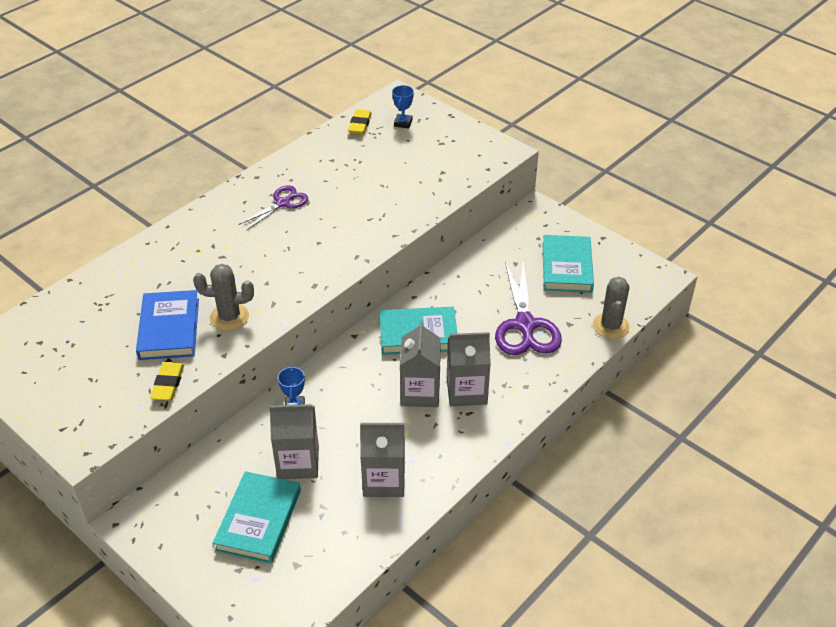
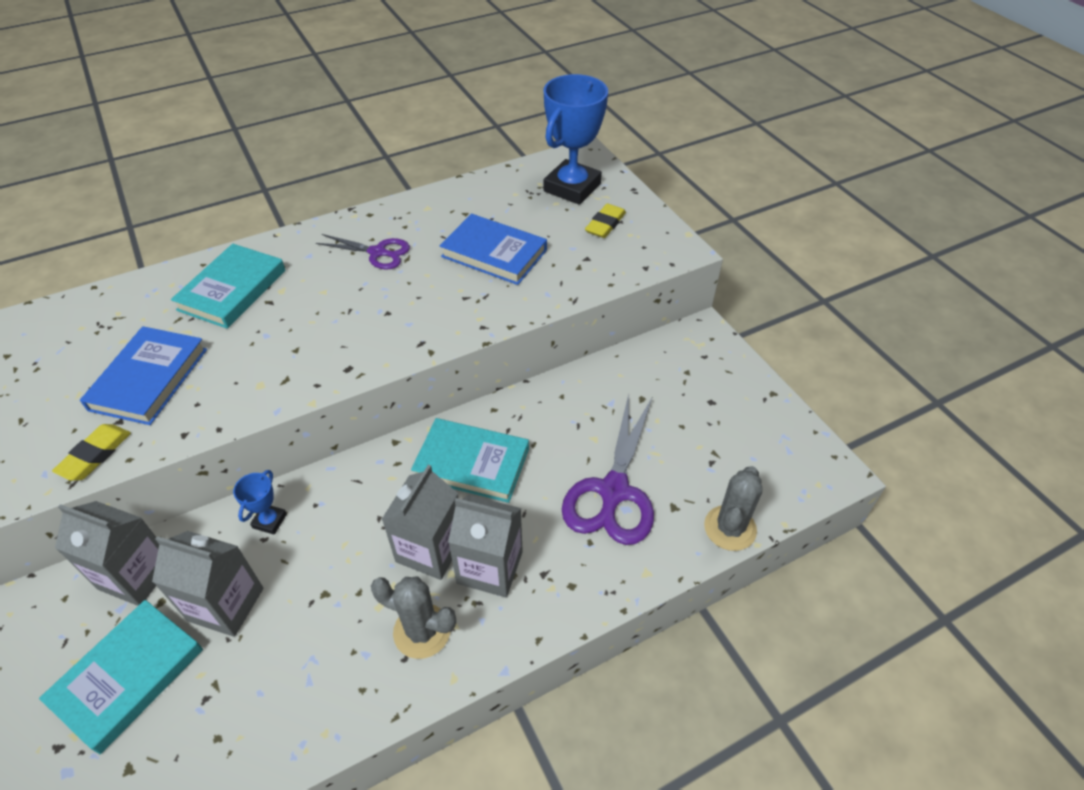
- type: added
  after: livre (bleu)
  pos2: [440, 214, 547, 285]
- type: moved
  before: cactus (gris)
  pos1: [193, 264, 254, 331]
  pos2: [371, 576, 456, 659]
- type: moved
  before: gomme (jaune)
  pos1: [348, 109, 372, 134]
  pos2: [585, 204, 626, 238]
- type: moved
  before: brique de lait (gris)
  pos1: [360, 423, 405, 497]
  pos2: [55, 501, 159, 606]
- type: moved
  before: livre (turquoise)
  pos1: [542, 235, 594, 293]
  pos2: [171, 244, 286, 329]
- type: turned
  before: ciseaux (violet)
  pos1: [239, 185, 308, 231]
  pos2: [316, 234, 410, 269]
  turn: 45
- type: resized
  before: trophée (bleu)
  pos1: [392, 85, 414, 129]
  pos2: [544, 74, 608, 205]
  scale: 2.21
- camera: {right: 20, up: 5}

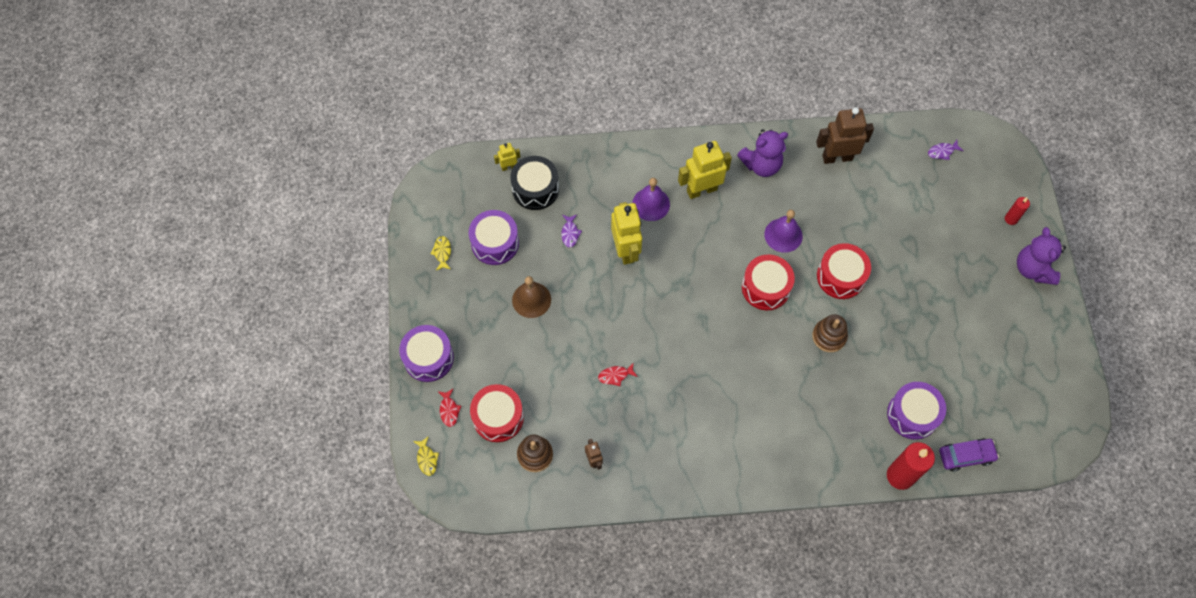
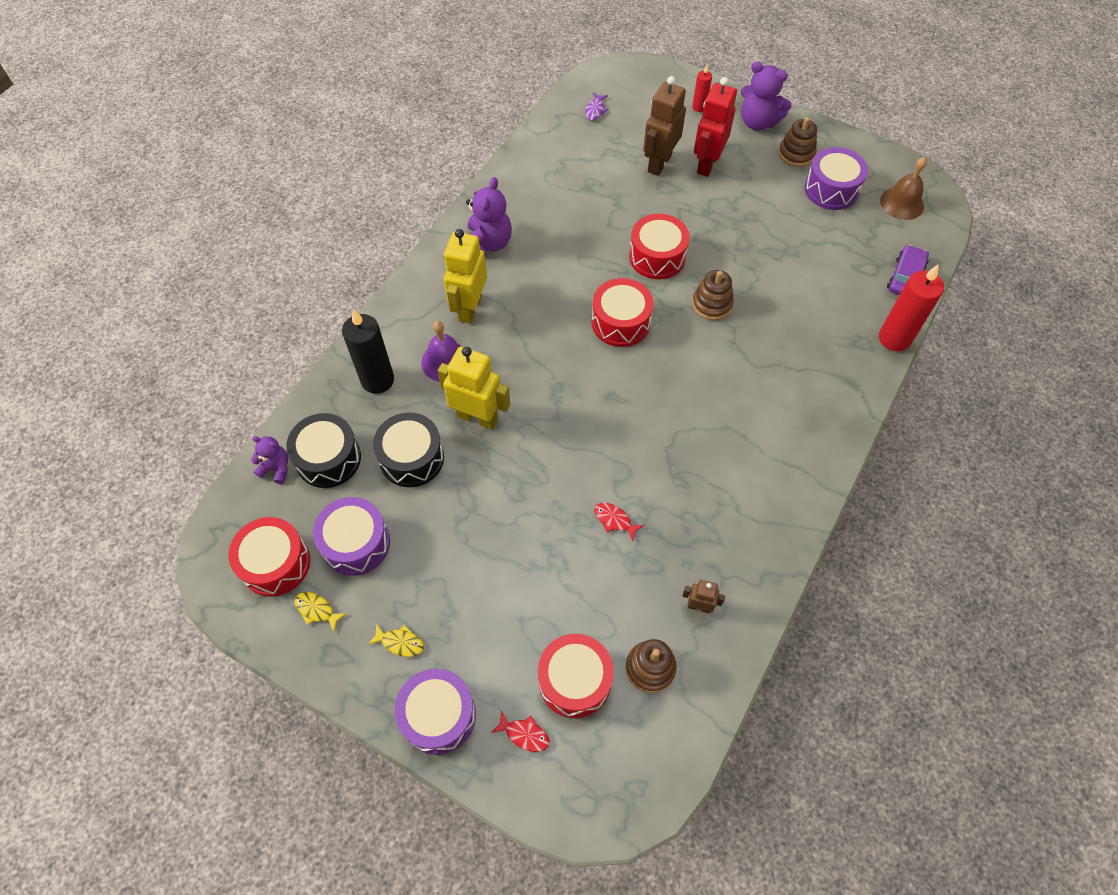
- type: removed
  before: cloche (violet)
  pos1: [764, 210, 803, 253]
- type: added
  after: tambour (rouge)
  pos2: [229, 517, 310, 596]
- type: added
  after: bougie (noir)
  pos2: [342, 309, 394, 394]
- type: added
  after: robot (rouge)
  pos2: [694, 77, 737, 177]
- type: added
  after: jouet à empiler (marron)
  pos2: [778, 117, 817, 167]
- type: moved
  before: poisson (jaune)
  pos1: [413, 436, 439, 476]
  pos2: [368, 624, 424, 657]
- type: moved
  before: cloche (marron)
  pos1: [512, 276, 551, 318]
  pos2: [880, 157, 927, 220]
- type: moved
  before: robot (marron)
  pos1: [816, 107, 874, 164]
  pos2: [643, 76, 686, 176]
- type: moved
  before: tambour (violet)
  pos1: [887, 382, 946, 439]
  pos2: [804, 147, 868, 210]
- type: replaced
  before: robot (jaune)
  after: ours en peluche (violet)
  pos1: [494, 143, 520, 171]
  pos2: [251, 436, 289, 484]
- type: replaced
  before: poisson (violet)
  after: tambour (noir)
  pos1: [561, 215, 582, 247]
  pos2: [373, 413, 444, 487]
- type: turned
  before: poisson (rouge)
  pos1: [598, 363, 638, 386]
  pos2: [594, 503, 644, 541]
  turn: 105
- camera: {right: -55, up: -5}

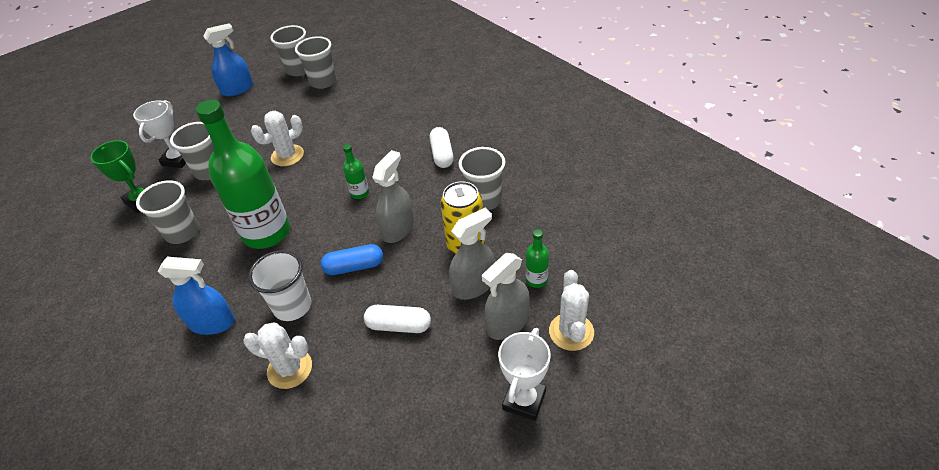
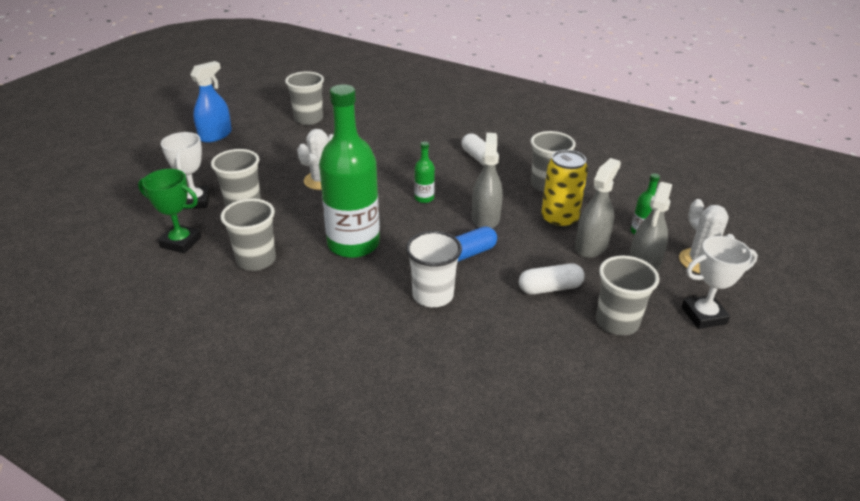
- type: removed
  before: vaporisateur (bleu)
  pos1: [158, 257, 235, 335]
- type: removed
  before: cactus (blanc)
  pos1: [243, 323, 312, 389]
- type: moved
  before: gobelet (gris)
  pos1: [270, 25, 306, 76]
  pos2: [596, 255, 659, 336]
- type: turned
  before: trophée (blanc)
  pos1: [498, 328, 551, 421]
  pos2: [681, 236, 758, 329]
  turn: 75
- camera: {right: -25, up: -10}

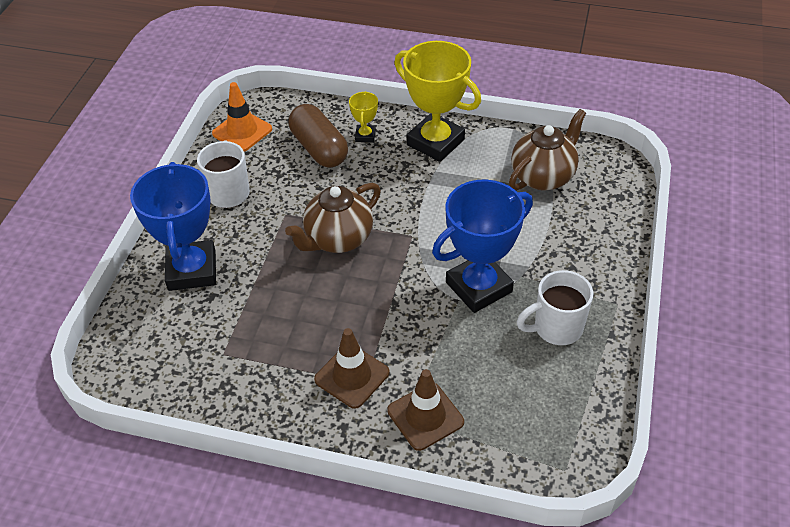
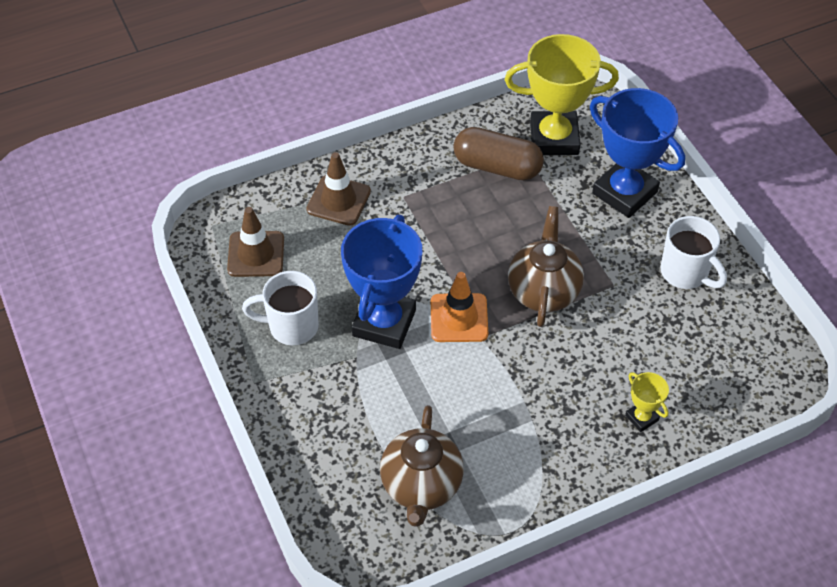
- type: moved
  before: cône de chantier (orange)
  pos1: [212, 82, 272, 152]
  pos2: [431, 272, 488, 342]
- type: moved
  before: gélule (marron)
  pos1: [289, 104, 348, 167]
  pos2: [453, 127, 544, 180]
- type: moved
  before: cône de chantier (marron)
  pos1: [314, 328, 390, 409]
  pos2: [227, 207, 284, 277]
- type: moved
  before: trophée (jaune)
  pos1: [394, 41, 481, 162]
  pos2: [505, 34, 619, 155]
- type: turned
  before: tasse (blanc)
  pos1: [517, 270, 593, 345]
  pos2: [242, 271, 319, 345]
  turn: -120
- camera: {right: 140, up: 5}

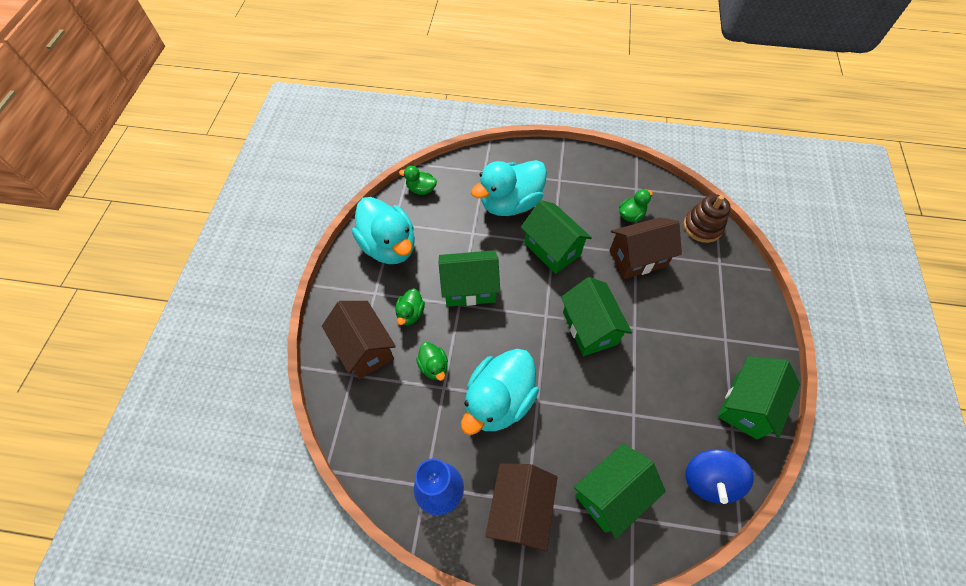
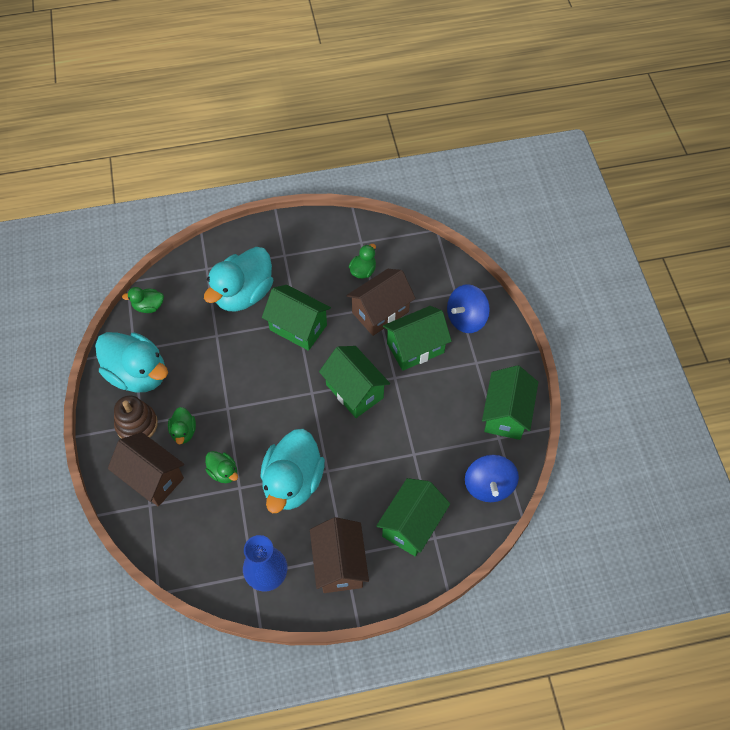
- type: added
  after: toupie (bleu)
  pos2: [447, 284, 490, 333]
- type: moved
  before: maison (vert)
  pos1: [438, 250, 500, 307]
  pos2: [383, 306, 452, 371]
- type: moved
  before: jouet à empiler (marron)
  pos1: [683, 194, 731, 243]
  pos2: [114, 396, 158, 439]
- camera: {right: -20, up: 0}

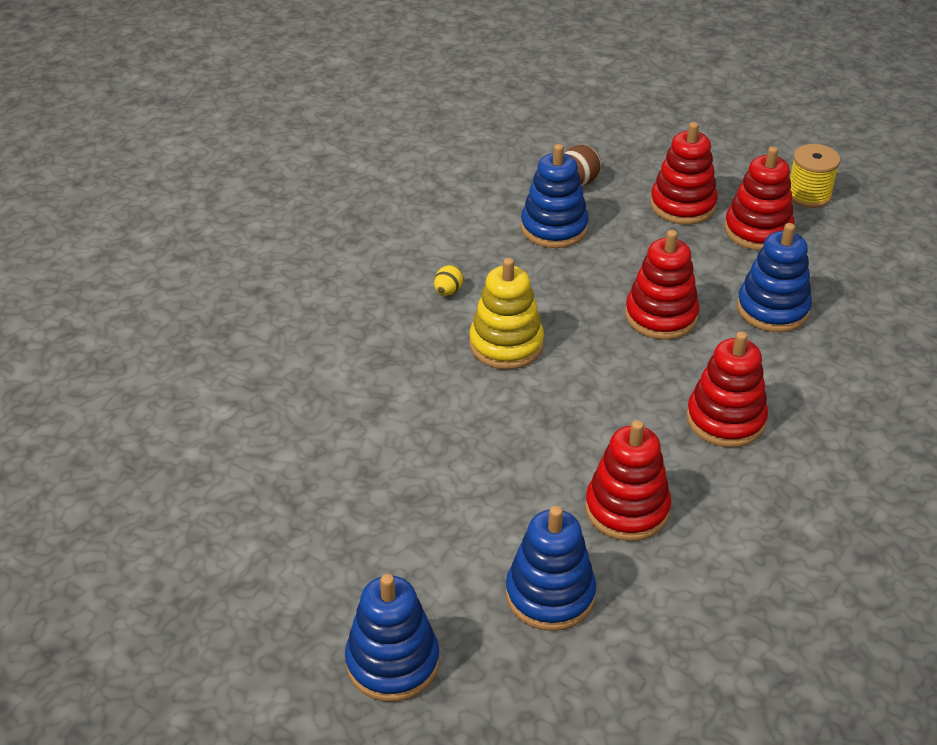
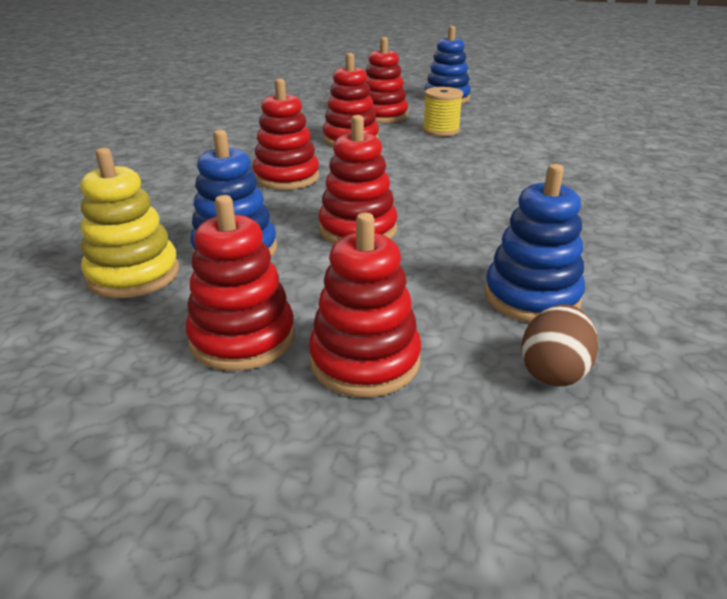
- type: removed
  before: œuf (jaune)
  pos1: [434, 265, 463, 296]
- type: moved
  before: jouet à empiler (jaune)
  pos1: [469, 258, 544, 369]
  pos2: [81, 148, 179, 298]
- type: moved
  before: bobine (jaune)
  pos1: [790, 144, 840, 208]
  pos2: [423, 87, 463, 136]
- type: recoloured
  before: jouet à empiler (bleu)
  after: jouet à empiler (rouge)
  pos1: [506, 506, 596, 631]
  pos2: [366, 37, 408, 123]
- camera: {right: 165, up: -10}

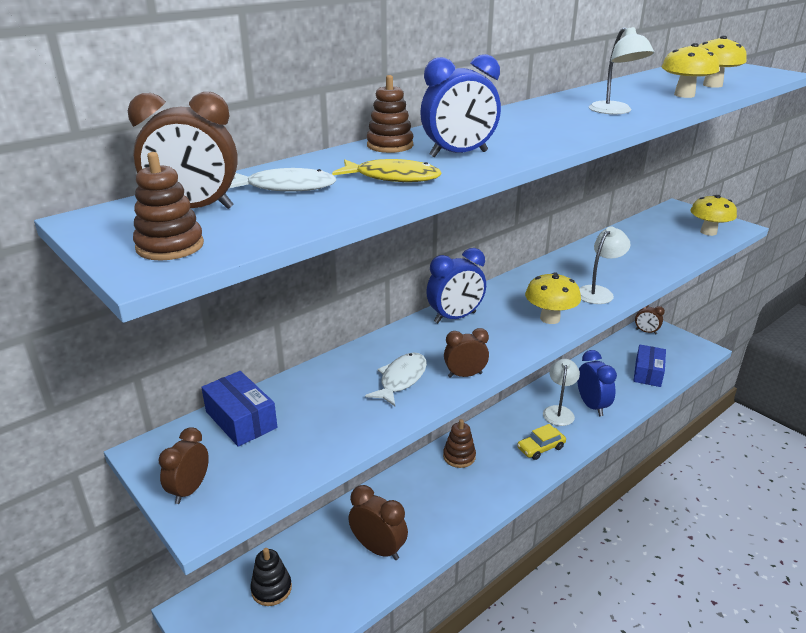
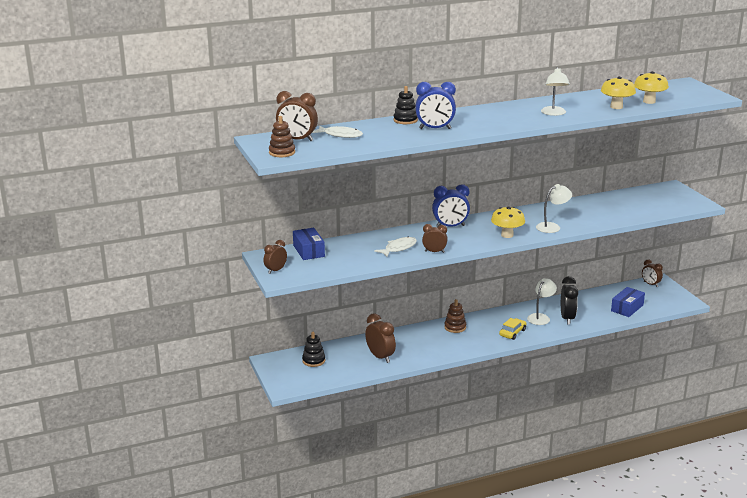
- type: removed
  before: poisson (jaune)
  pos1: [332, 159, 442, 182]
- type: removed
  before: champignon (jaune)
  pos1: [690, 195, 737, 236]
- type: recoloured
  before: jouet à empiler (marron)
  after: jouet à empiler (noir)
  pos1: [367, 75, 413, 153]
  pos2: [394, 86, 418, 124]
- type: recoloured
  before: réveil (bleu)
  after: réveil (noir)
  pos1: [577, 350, 617, 416]
  pos2: [561, 276, 578, 325]
- type: turned
  before: voiture (jaune)
  pos1: [517, 424, 566, 460]
  pos2: [499, 318, 527, 340]
  turn: 135
- camera: {right: 20, up: -5}

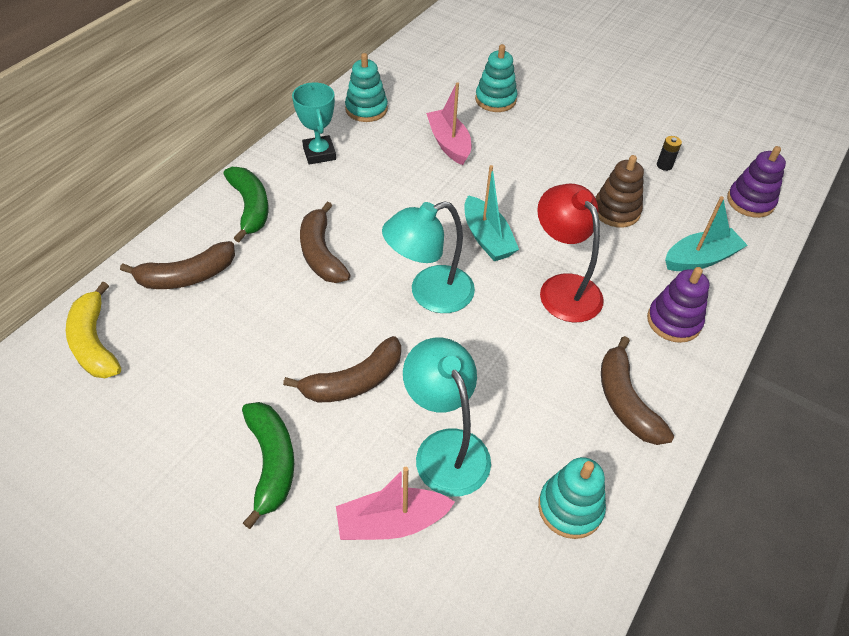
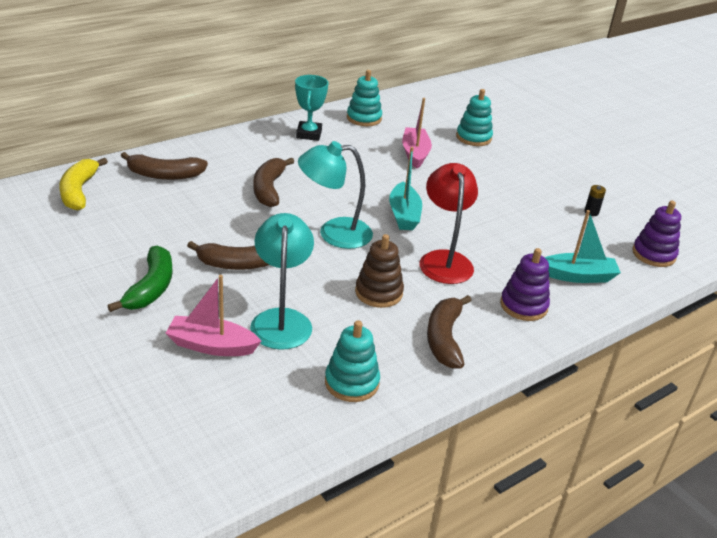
- type: removed
  before: banane (vert)
  pos1: [224, 167, 268, 242]
- type: moved
  before: jouet à empiler (marron)
  pos1: [595, 155, 644, 227]
  pos2: [355, 234, 404, 308]
- camera: {right: 20, up: -15}

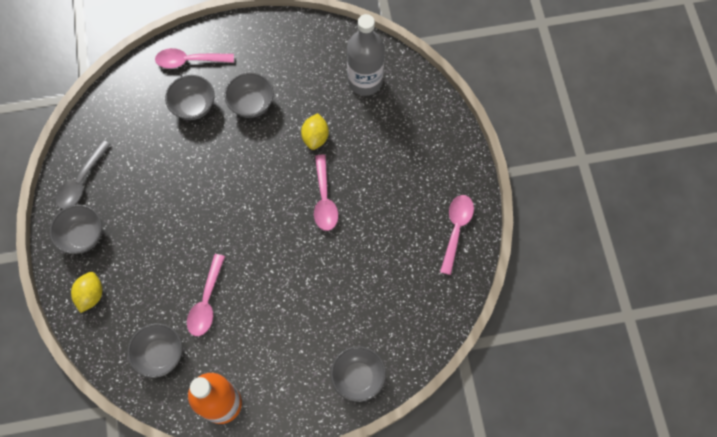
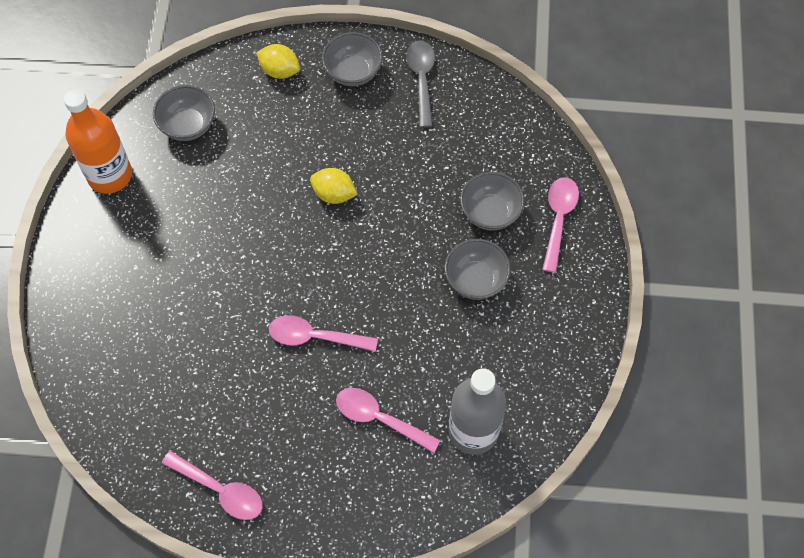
- type: removed
  before: bol (gris)
  pos1: [331, 346, 386, 402]
- type: moved
  before: cuillère (rose)
  pos1: [187, 254, 225, 336]
  pos2: [336, 388, 441, 453]
- type: moved
  before: citron (jaune)
  pos1: [301, 113, 329, 150]
  pos2: [310, 168, 358, 204]
- type: turned
  before: cuillère (gris)
  pos1: [56, 140, 111, 209]
  pos2: [406, 40, 435, 128]
  turn: 45
- camera: {right: 105, up: -5}

